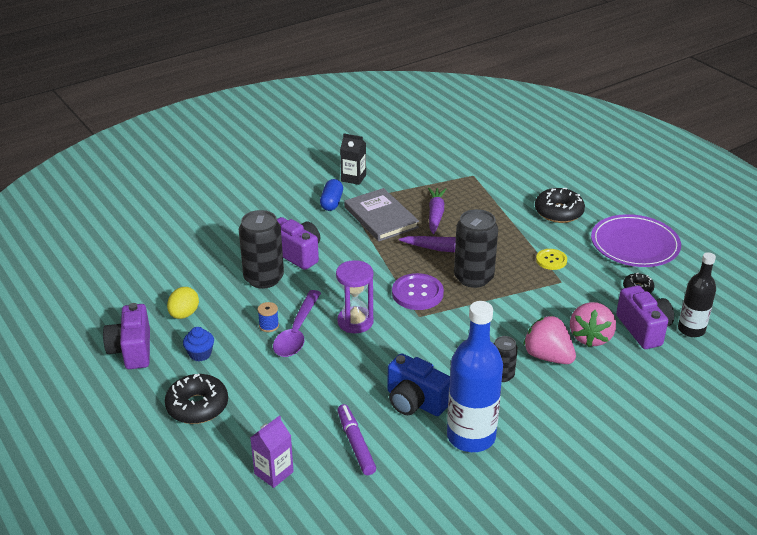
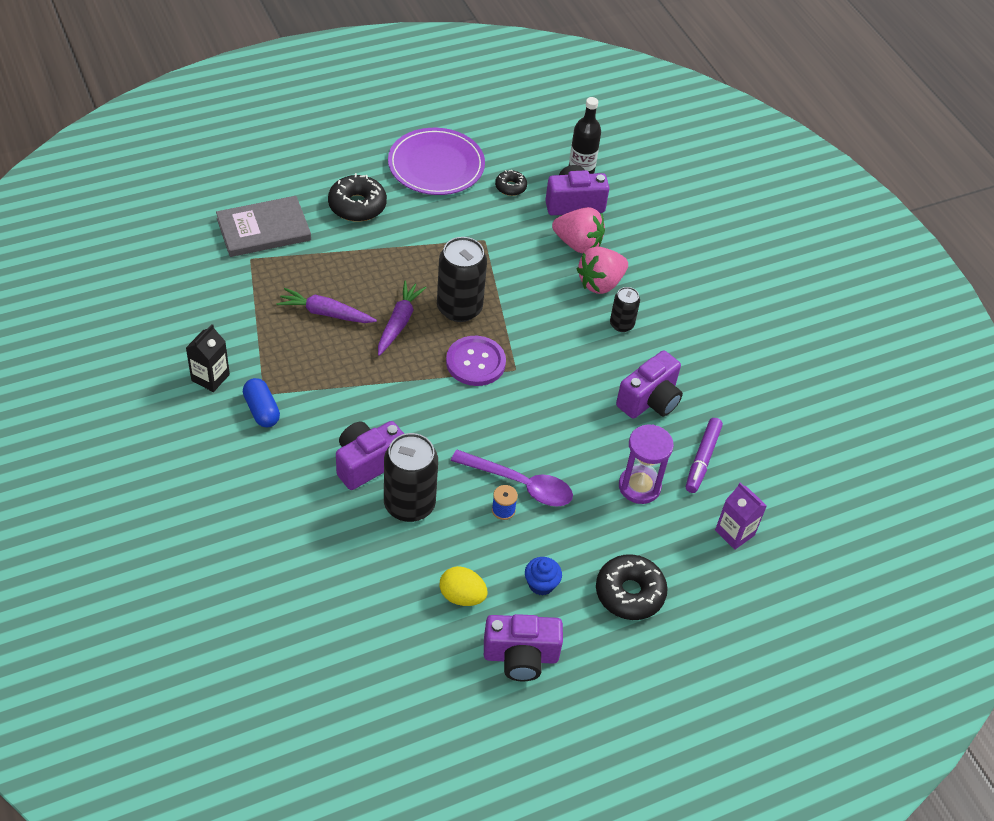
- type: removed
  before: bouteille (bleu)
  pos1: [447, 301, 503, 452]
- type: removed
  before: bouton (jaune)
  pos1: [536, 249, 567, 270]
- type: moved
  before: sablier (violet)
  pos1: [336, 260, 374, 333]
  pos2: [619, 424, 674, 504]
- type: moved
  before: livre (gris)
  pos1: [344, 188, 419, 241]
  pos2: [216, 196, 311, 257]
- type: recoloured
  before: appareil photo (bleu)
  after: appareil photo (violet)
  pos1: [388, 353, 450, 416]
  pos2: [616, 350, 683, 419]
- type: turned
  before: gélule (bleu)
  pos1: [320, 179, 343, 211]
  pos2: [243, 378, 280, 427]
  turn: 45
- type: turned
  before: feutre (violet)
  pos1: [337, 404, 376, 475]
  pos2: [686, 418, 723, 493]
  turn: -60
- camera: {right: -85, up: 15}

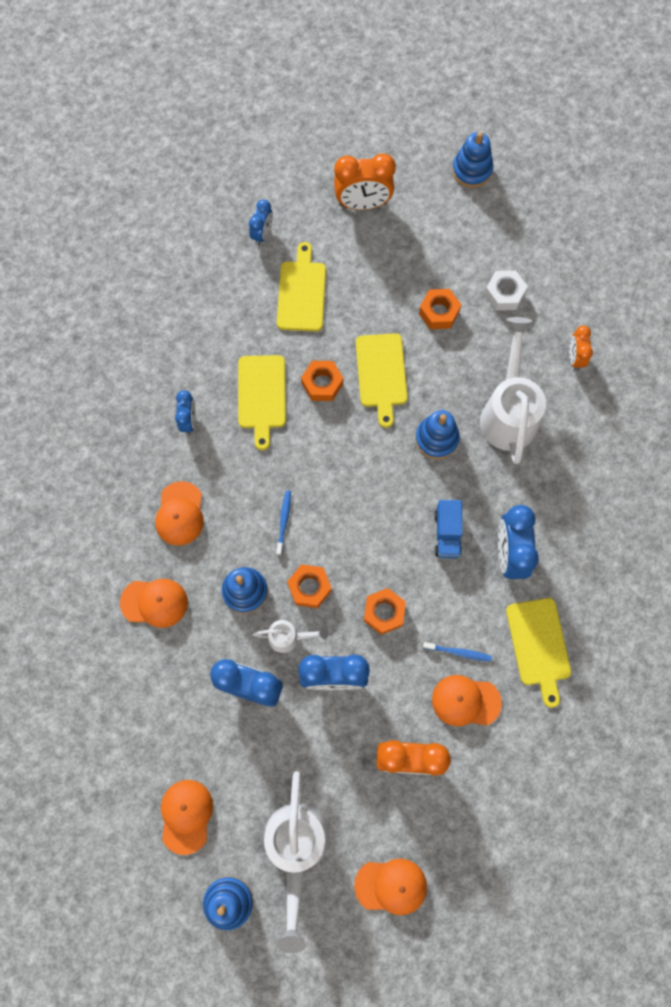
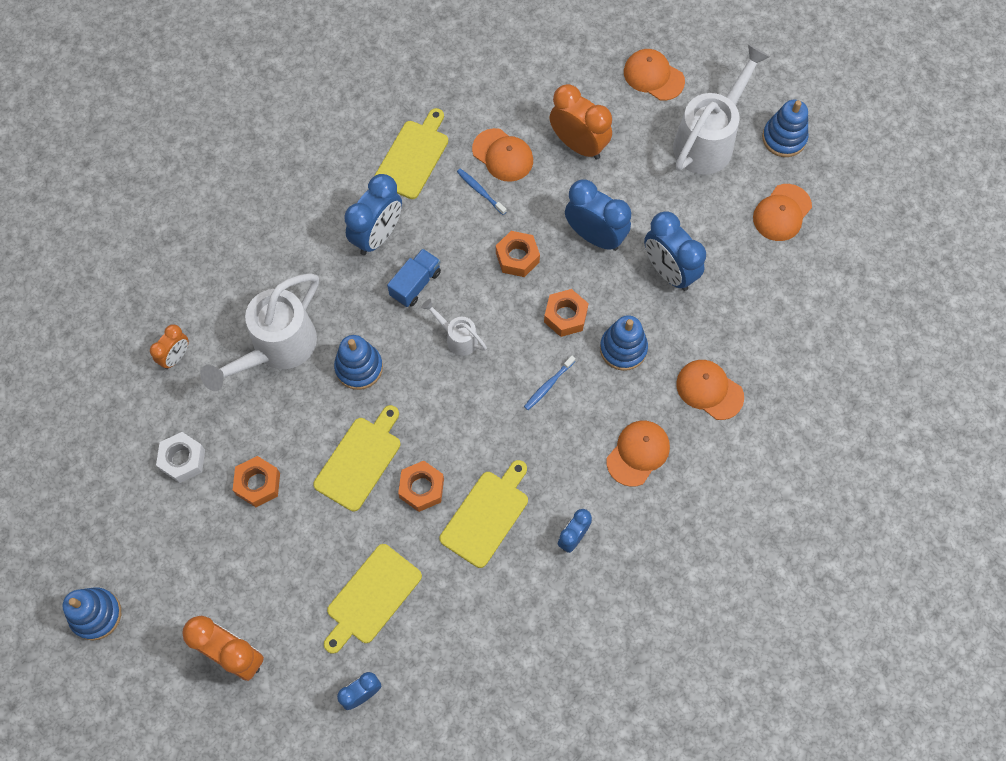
- type: moved
  before: arrosoir (blanc)
  pos1: [252, 620, 328, 653]
  pos2: [421, 299, 487, 356]
- camera: {right: -145, up: -5}

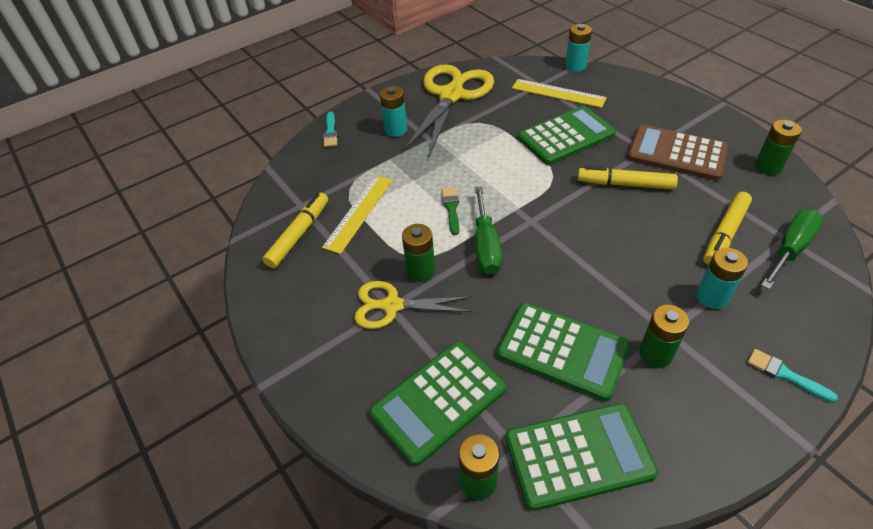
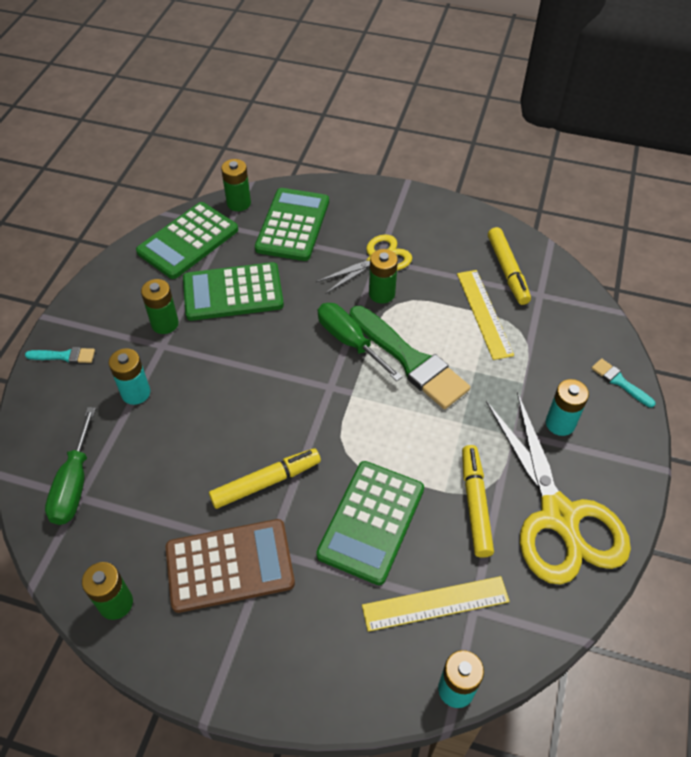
- type: moved
  before: feutre (jaune)
  pos1: [703, 192, 752, 265]
  pos2: [462, 445, 494, 558]
- type: resized
  before: pinceau (vert)
  pos1: [442, 187, 459, 235]
  pos2: [350, 306, 470, 409]
  scale: 2.21
- camera: {right: 140, up: 5}

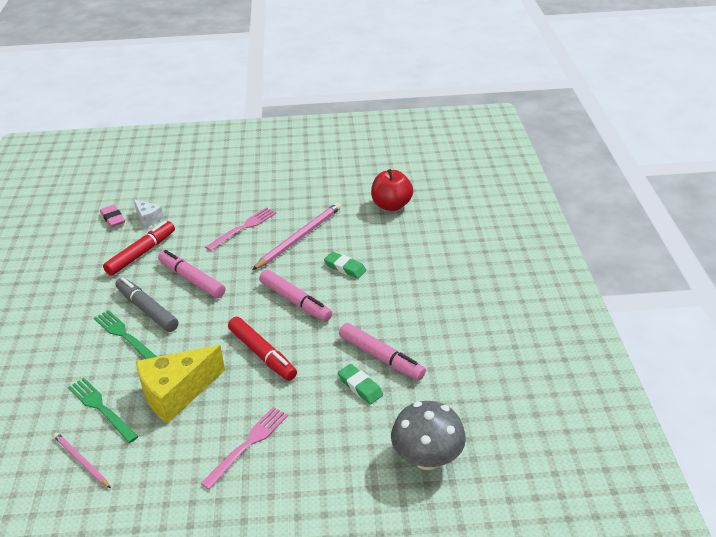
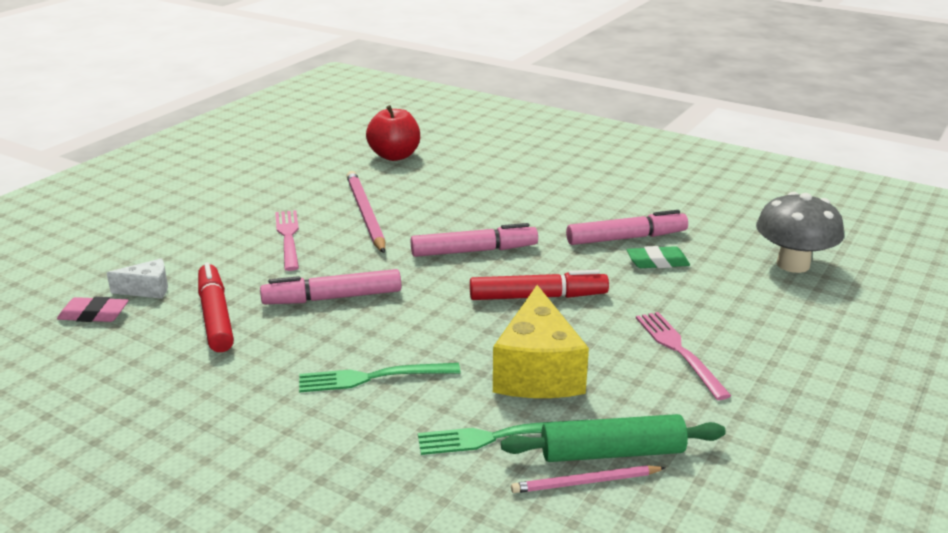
- type: removed
  before: feutre (gris)
  pos1: [115, 277, 179, 332]
- type: removed
  before: gomme (vert)
  pos1: [324, 252, 366, 279]
- type: added
  after: rouleau à pâtisserie (vert)
  pos2: [501, 414, 726, 462]
- camera: {right: -55, up: -10}

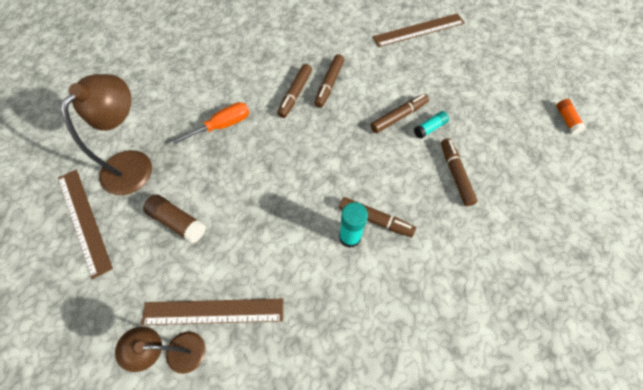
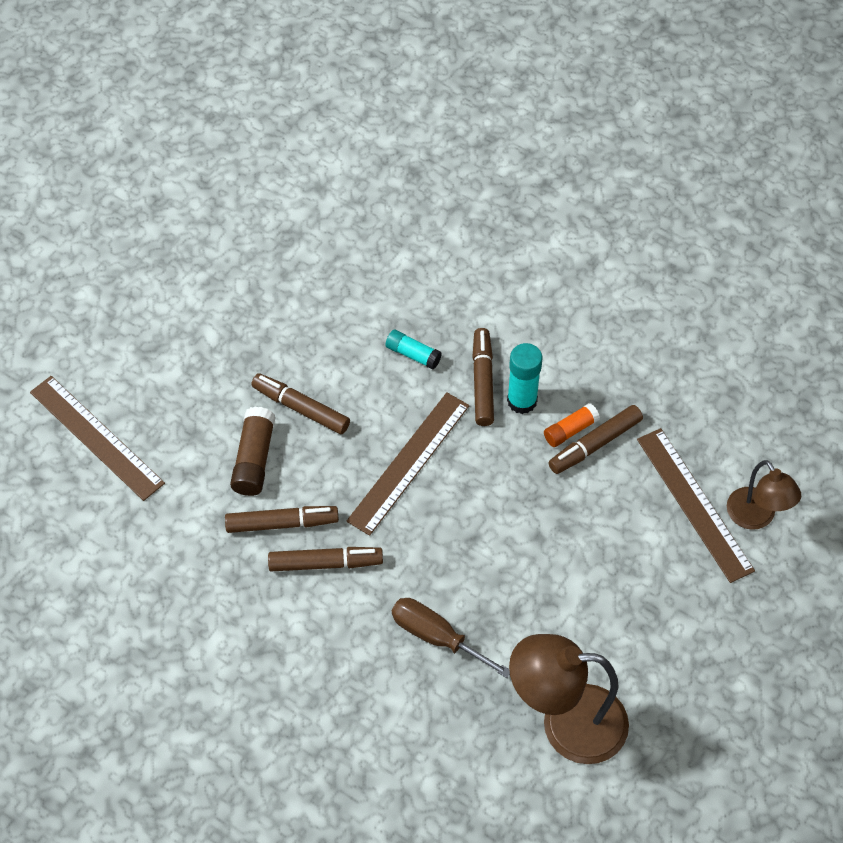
- type: moved
  before: règle (marron)
  pos1: [58, 170, 113, 279]
  pos2: [346, 392, 470, 536]
- type: moved
  before: bâton de colle (marron)
  pos1: [143, 194, 206, 244]
  pos2: [230, 406, 276, 496]
- type: moved
  before: bâton de colle (turquoise)
  pos1: [414, 111, 449, 139]
  pos2: [385, 330, 442, 370]
- type: moved
  before: feutre (marron)
  pos1: [441, 138, 478, 206]
  pos2: [548, 405, 643, 474]
- type: moved
  before: bâton de colle (orange)
  pos1: [556, 99, 586, 134]
  pos2: [544, 403, 600, 447]
- type: recoloured
  before: tournevis (orange)
  after: tournevis (marron)
  pos1: [172, 102, 249, 145]
  pos2: [392, 598, 510, 678]
- camera: {right: -115, up: -5}

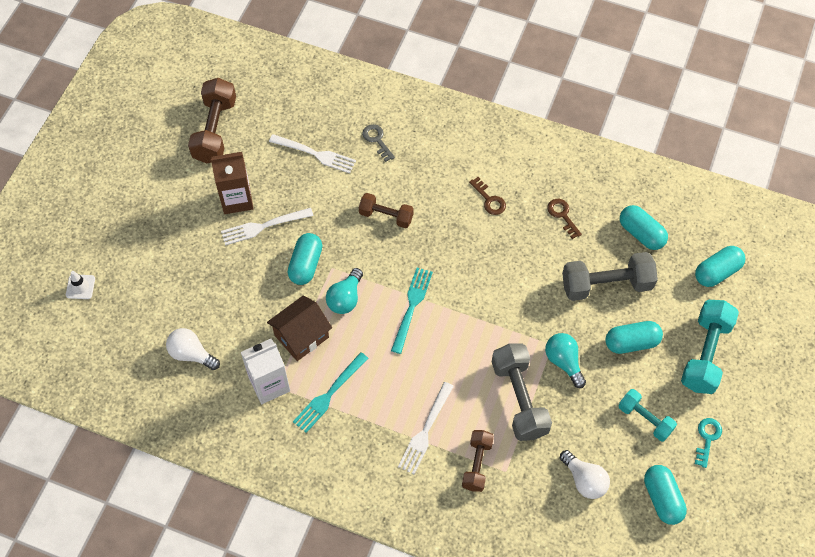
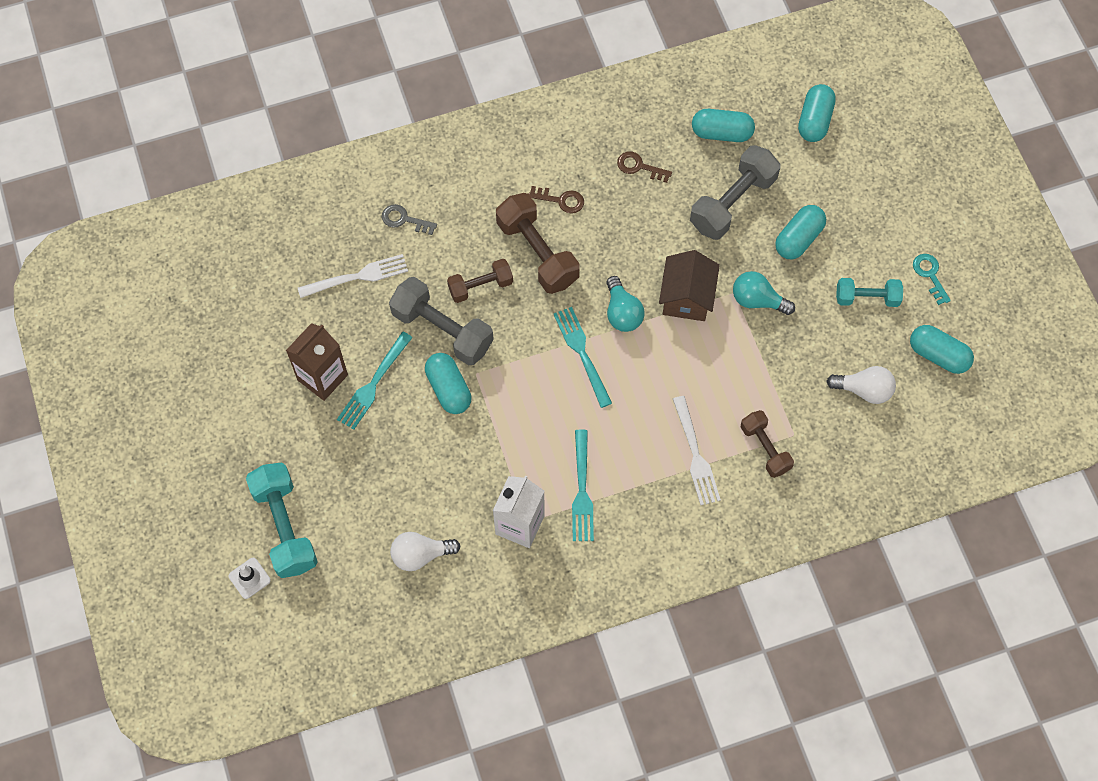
- type: moved
  before: haltère (marron)
  pos1: [188, 78, 236, 163]
  pos2: [496, 193, 579, 294]
- type: moved
  before: maison (marron)
  pos1: [267, 295, 332, 361]
  pos2: [659, 250, 720, 321]
- type: moved
  before: ampoule (turquoise)
  pos1: [326, 268, 363, 314]
  pos2: [606, 276, 644, 332]
- type: moved
  before: haltère (gris)
  pos1: [492, 344, 552, 441]
  pos2: [389, 277, 494, 365]
- type: moved
  before: haltère (turquoise)
  pos1: [681, 300, 739, 394]
  pos2: [246, 462, 318, 578]
- type: recoloured
  before: fourchette (blanc)
  after: fourchette (turquoise)
  pos1: [221, 208, 314, 245]
  pos2: [337, 332, 413, 430]
- camera: {right: -40, up: 5}

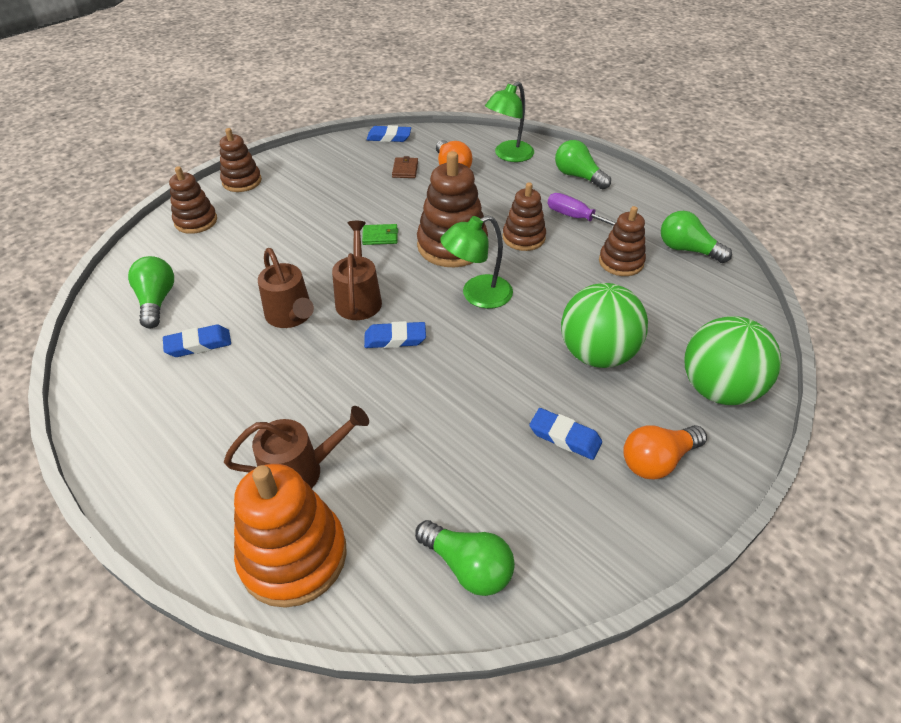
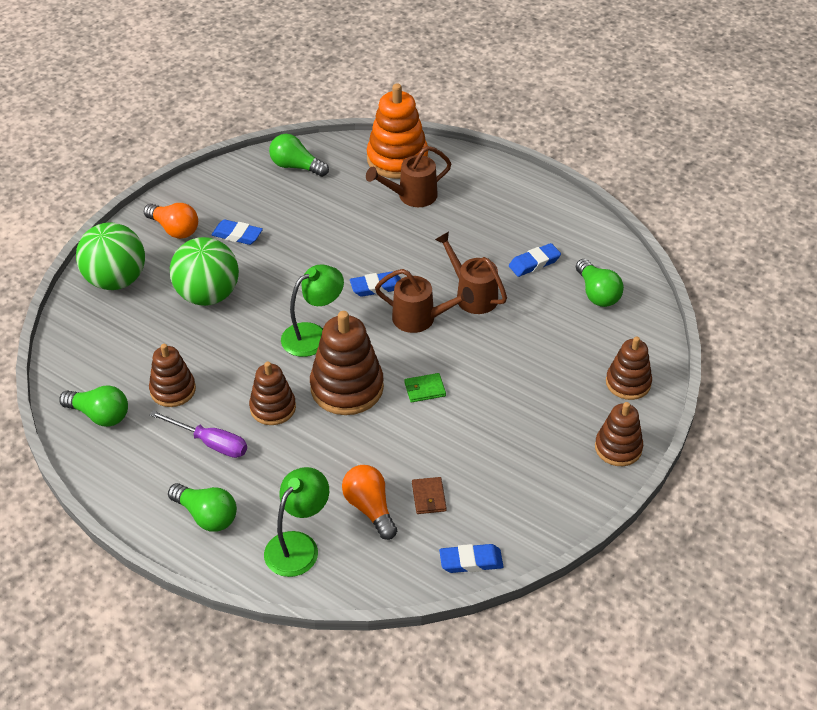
- type: turned
  before: arrosoir (marron)
  pos1: [332, 221, 382, 320]
  pos2: [375, 269, 474, 333]
  turn: -60
- type: turned
  before: ampoule (orange)
  pos1: [623, 425, 707, 480]
  pos2: [144, 203, 198, 239]
  turn: 75
- camera: {right: 170, up: 0}

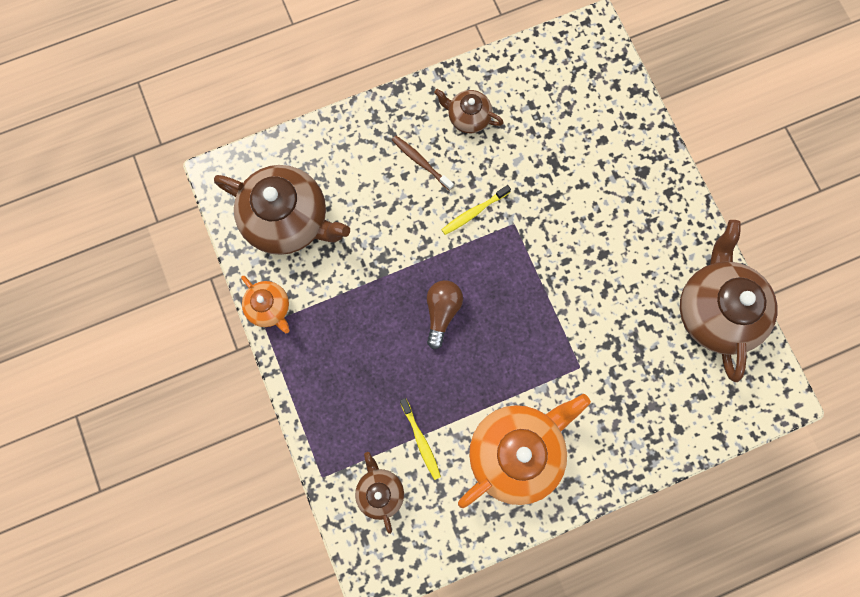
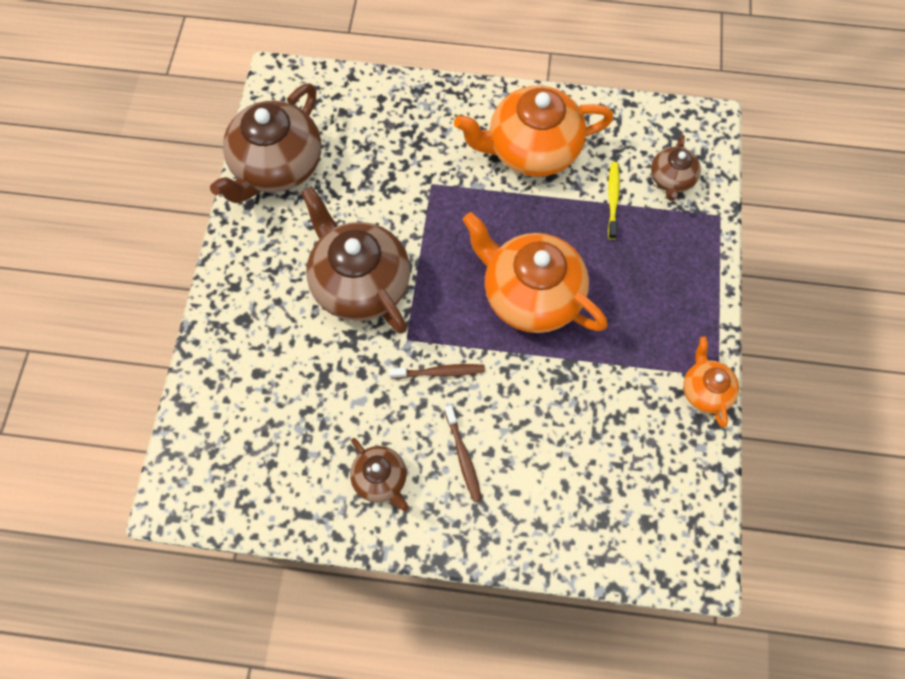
- type: moved
  before: théière (marron)
  pos1: [214, 165, 350, 255]
  pos2: [301, 186, 410, 334]
- type: replaced
  before: ampoule (marron)
  after: théière (orange)
  pos1: [427, 280, 463, 350]
  pos2: [463, 212, 607, 333]
- type: recoloured
  before: brosse à dents (jaune)
  after: brosse à dents (marron)
  pos1: [441, 185, 511, 235]
  pos2: [389, 364, 485, 379]
- camera: {right: -150, up: -10}

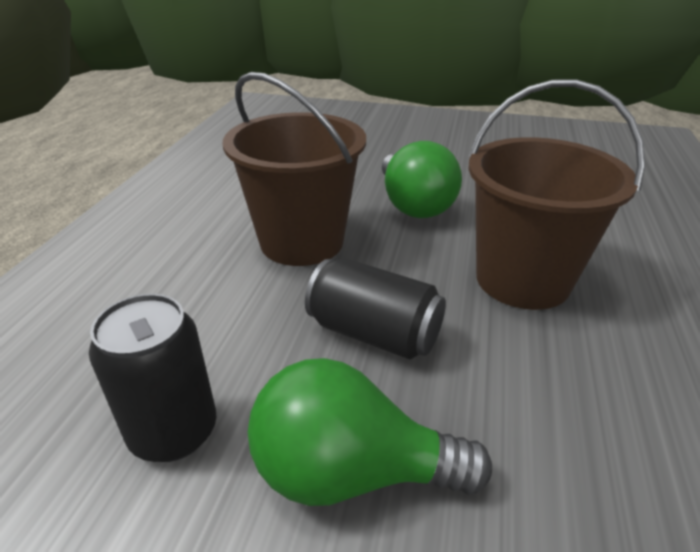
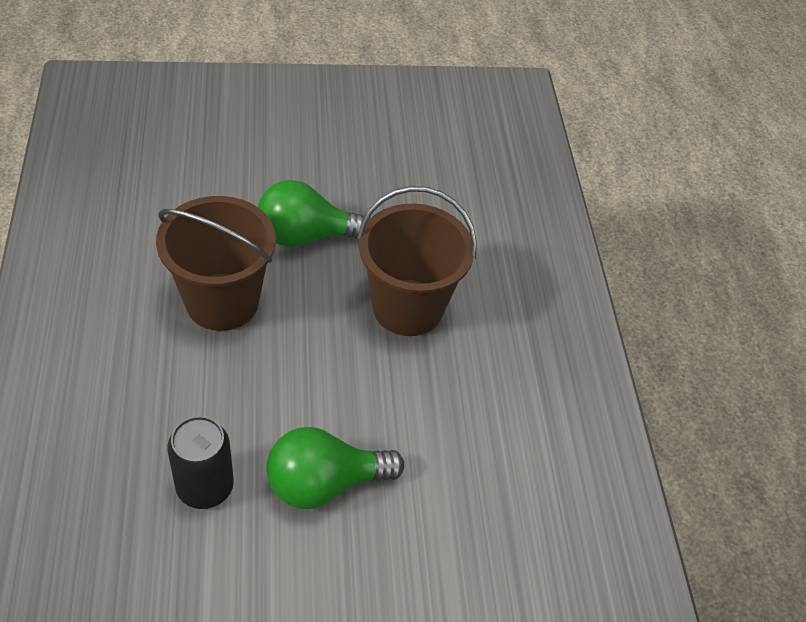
- type: removed
  before: canette (noir)
  pos1: [305, 258, 446, 360]
- type: turned
  before: ampoule (vert)
  pos1: [382, 141, 462, 218]
  pos2: [258, 180, 370, 247]
  turn: 120
- camera: {right: -25, up: 15}

